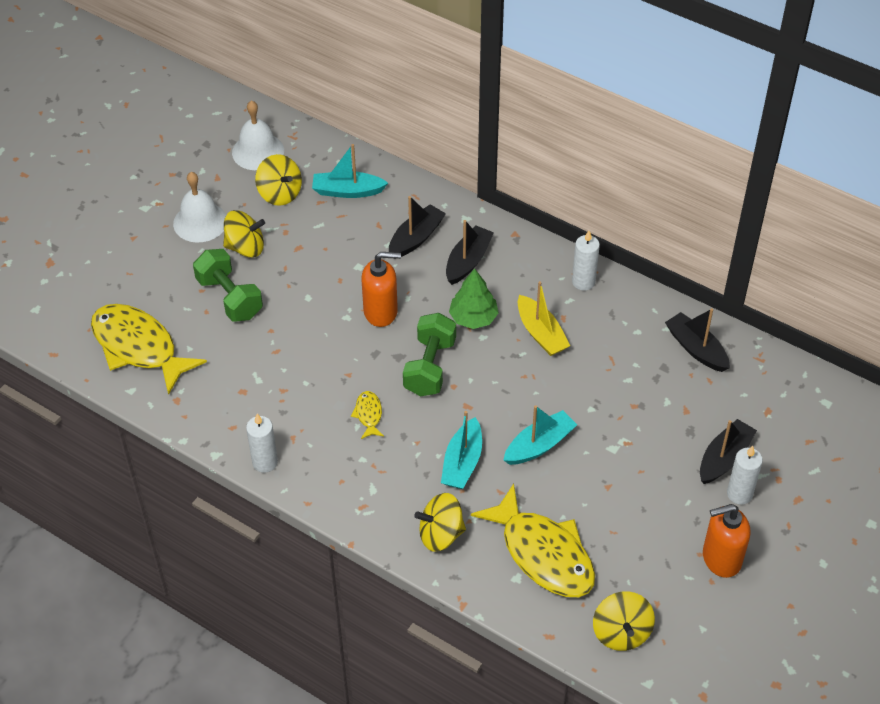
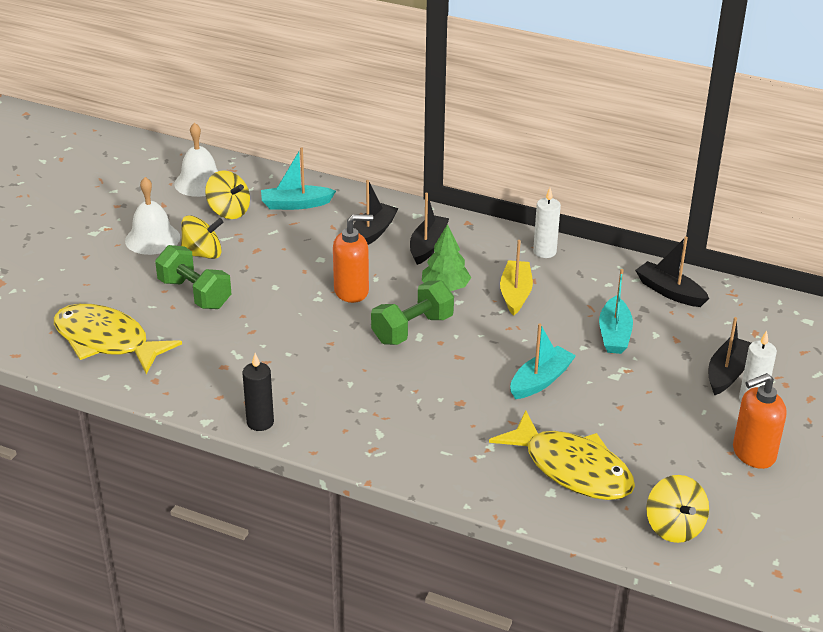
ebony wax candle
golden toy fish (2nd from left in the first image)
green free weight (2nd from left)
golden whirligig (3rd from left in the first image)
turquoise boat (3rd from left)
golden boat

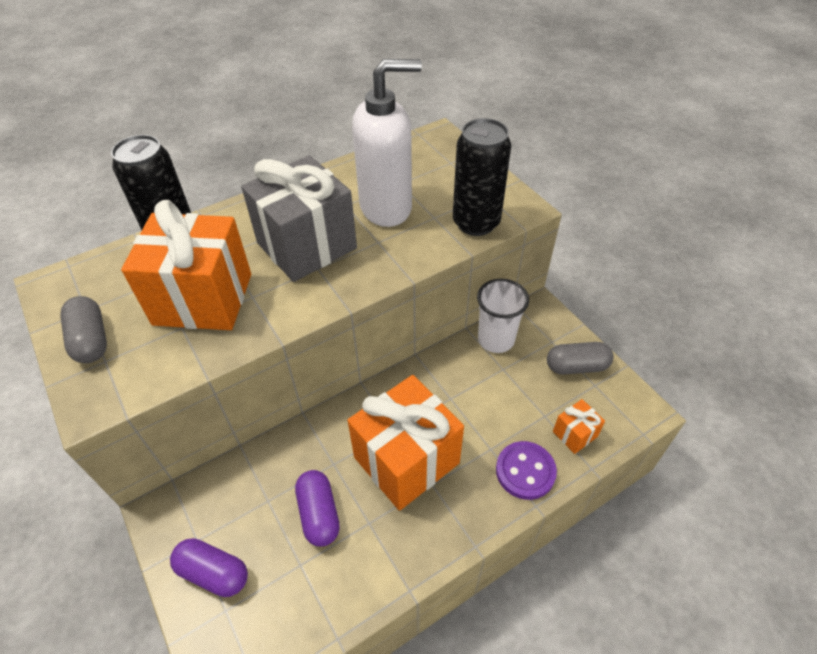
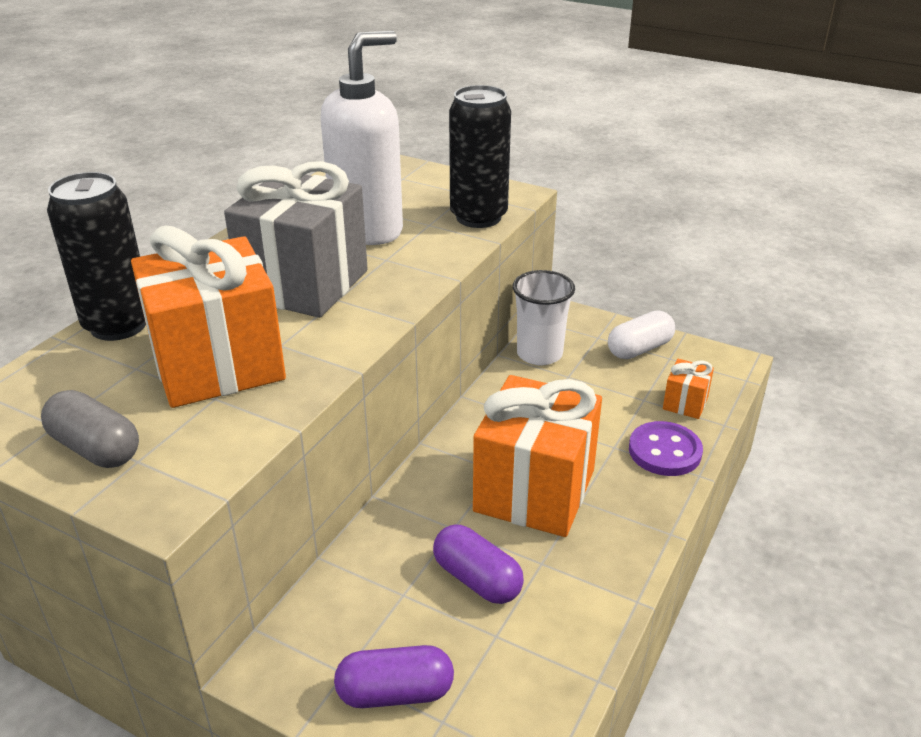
snow-white pill

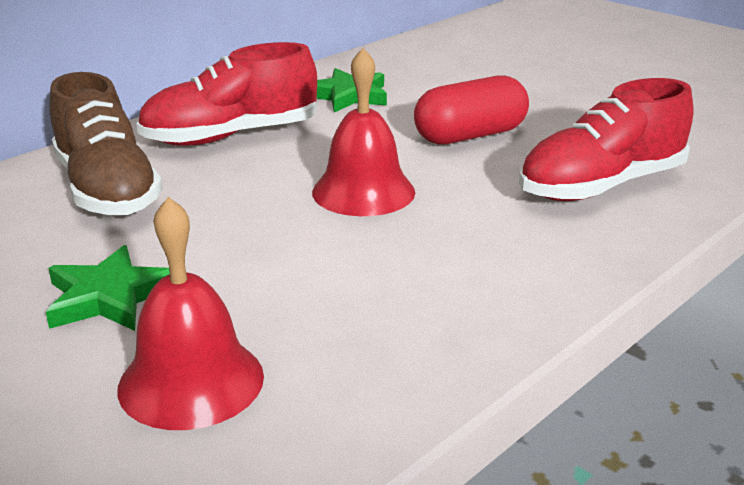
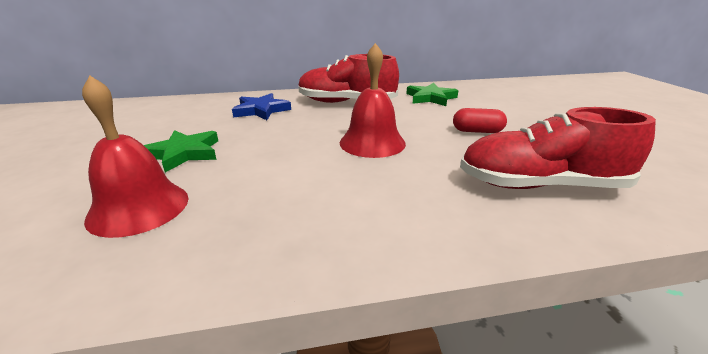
blue star
scarlet pill

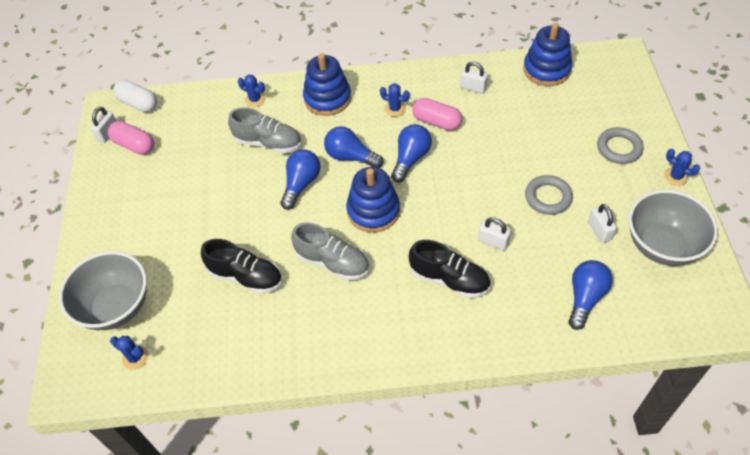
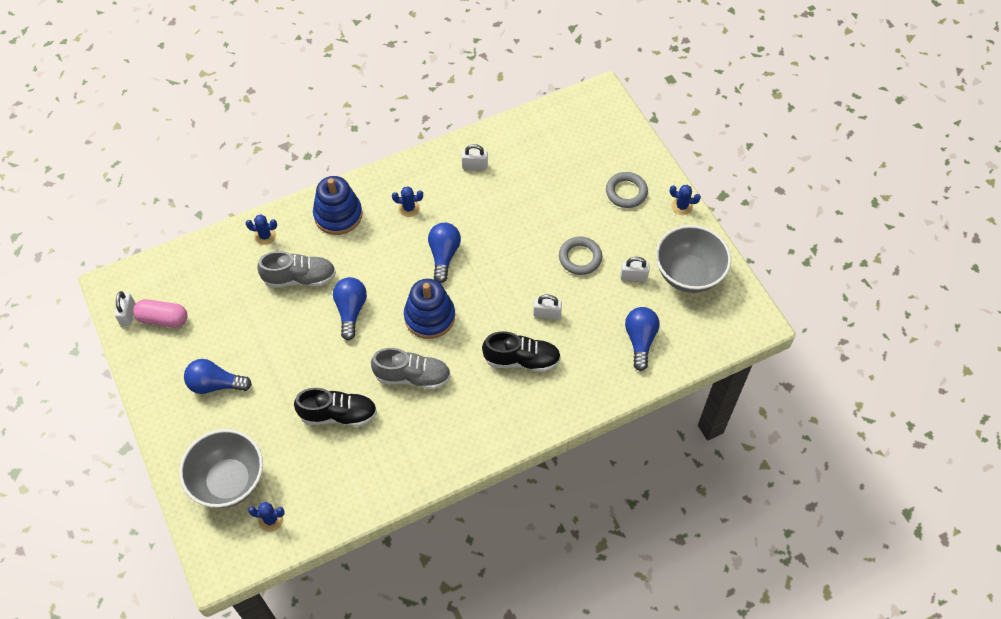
snow-white pill
blue lightbulb (1st from left)
rosy pill (2nd from left in the first image)
blue stacking toy (3rd from left in the first image)
snow-white small lock (4th from left)

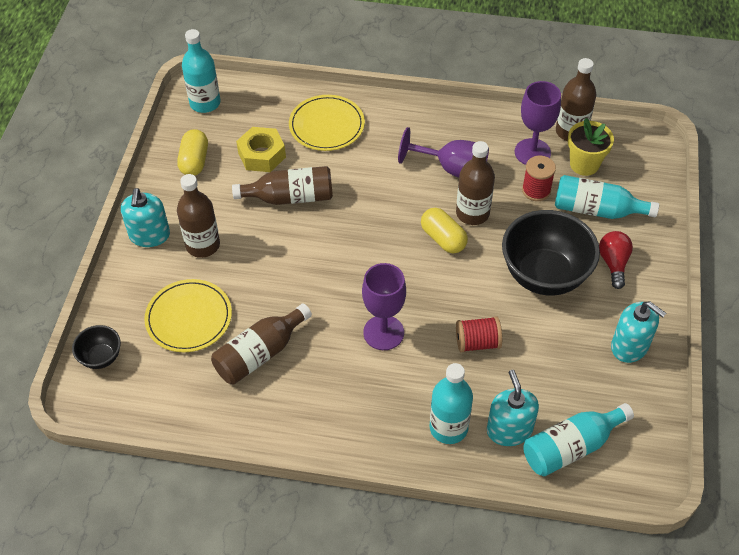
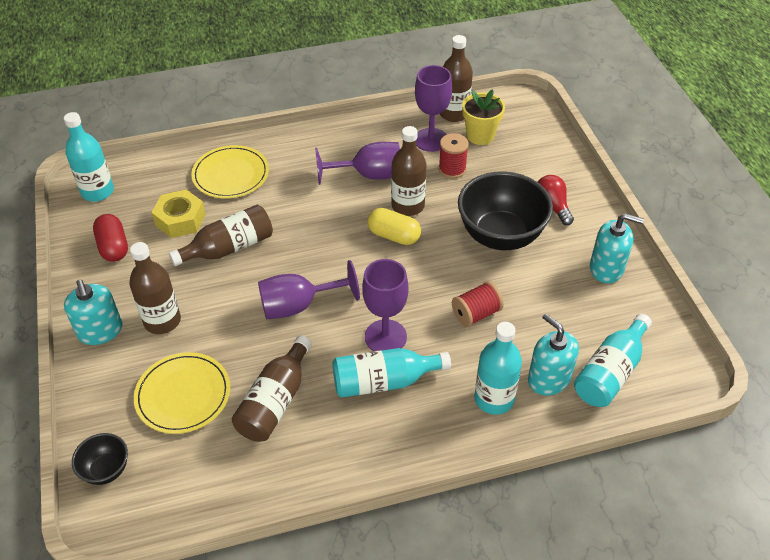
scarlet pill
turquoise drink bottle (2nd from left)
violet goblet (1st from left)

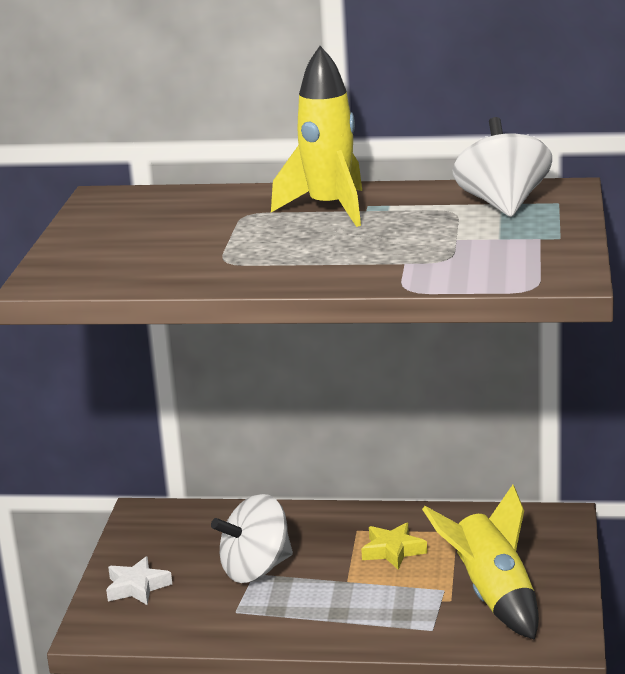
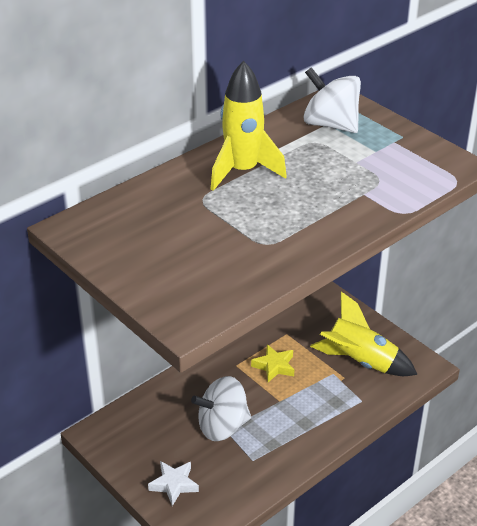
snow-white whirligig (1st from left)

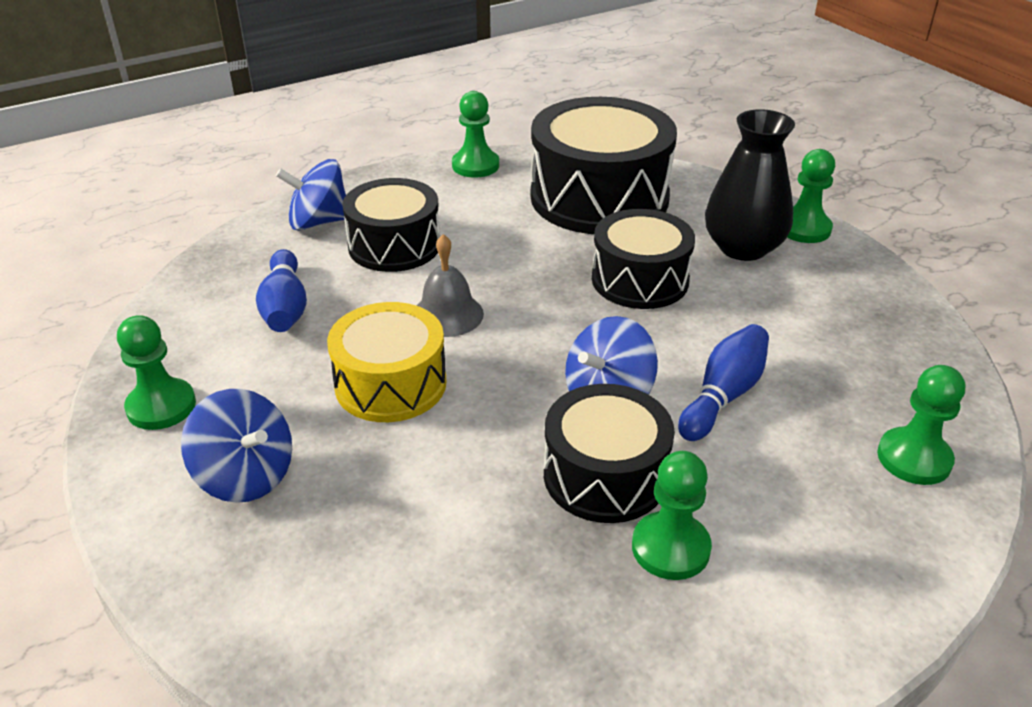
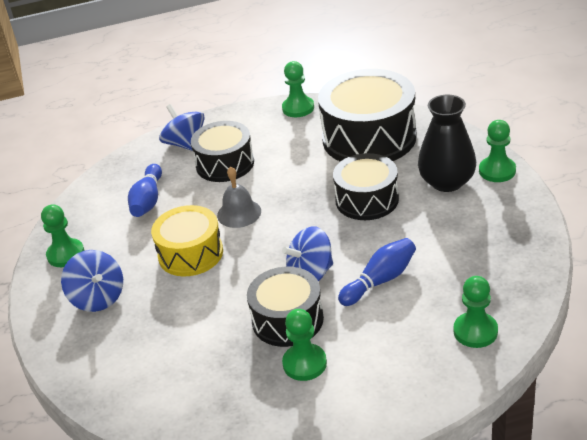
blue whirligig (2nd from left)

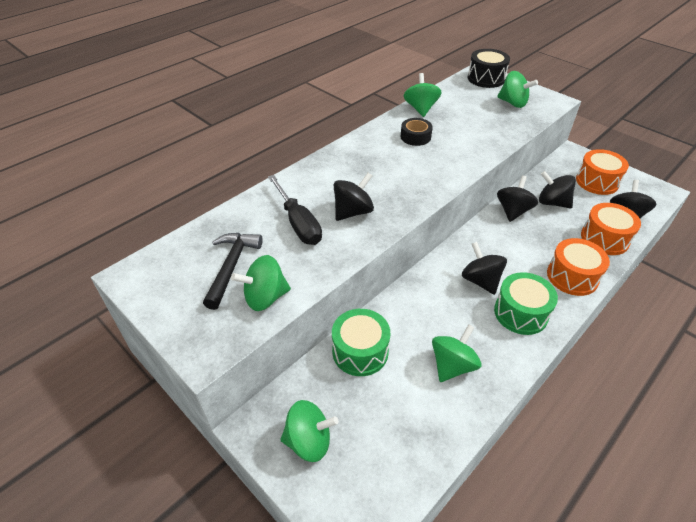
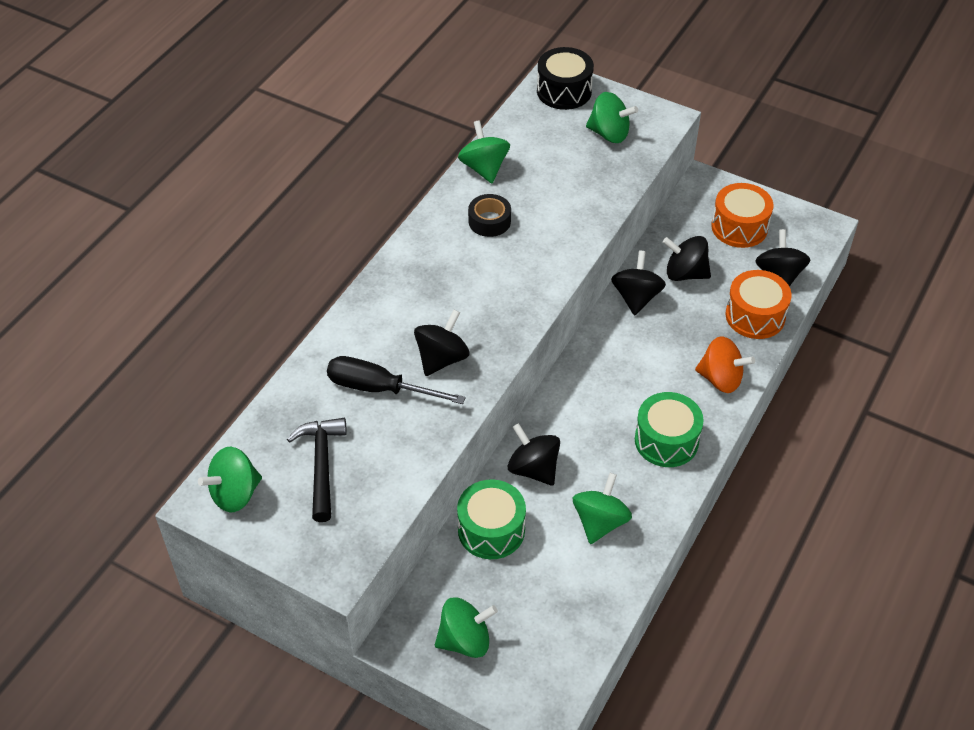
green whirligig (1st from left)
ebony screwdriver
ebony whirligig (2nd from left)
orange-coloured whirligig

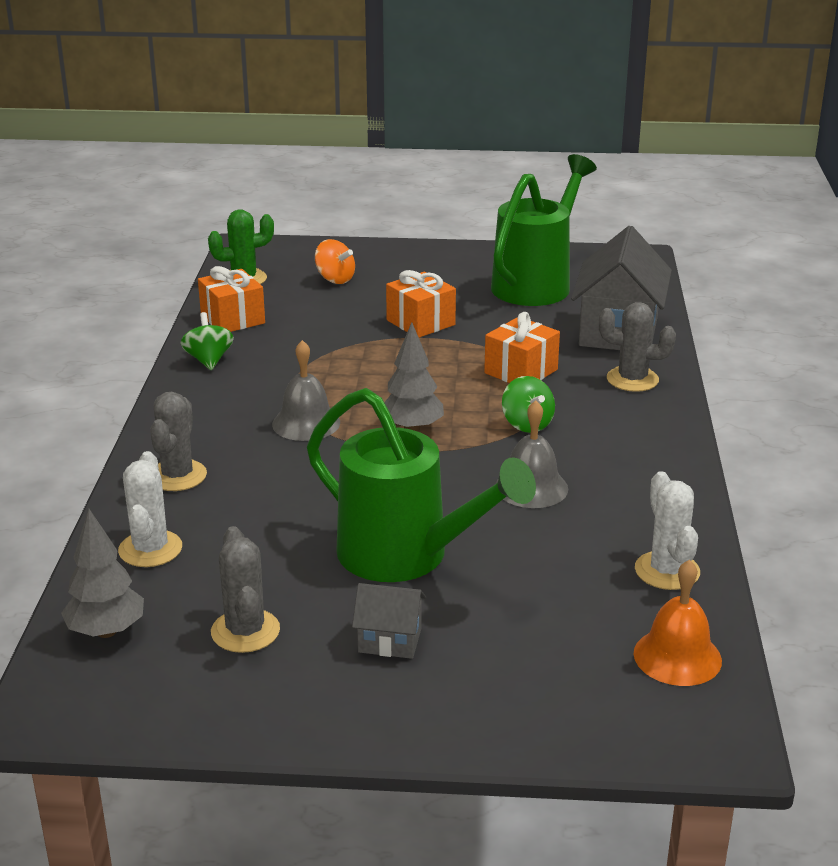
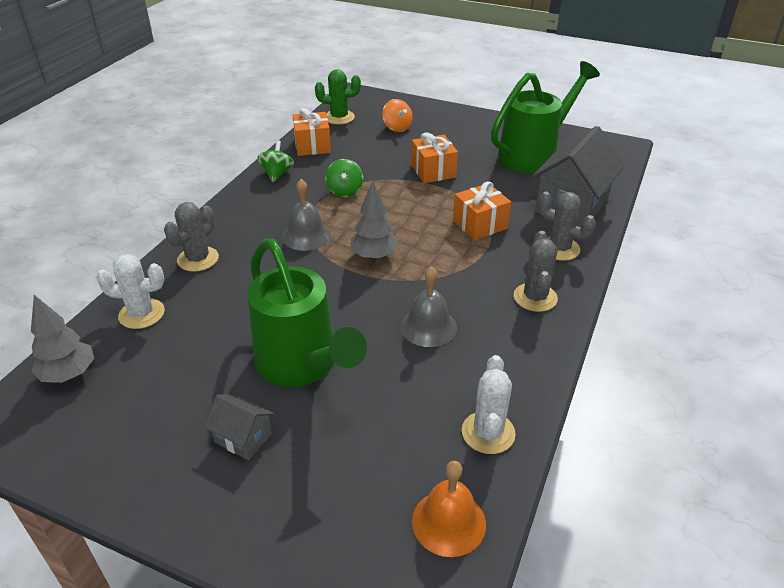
snow-white saguaro cactus (1st from left)
ash-grey saguaro cactus (2nd from left)
green whirligig (2nd from left)

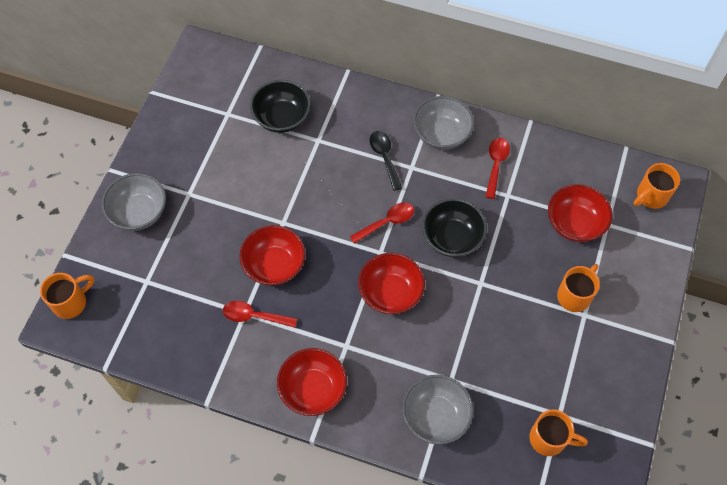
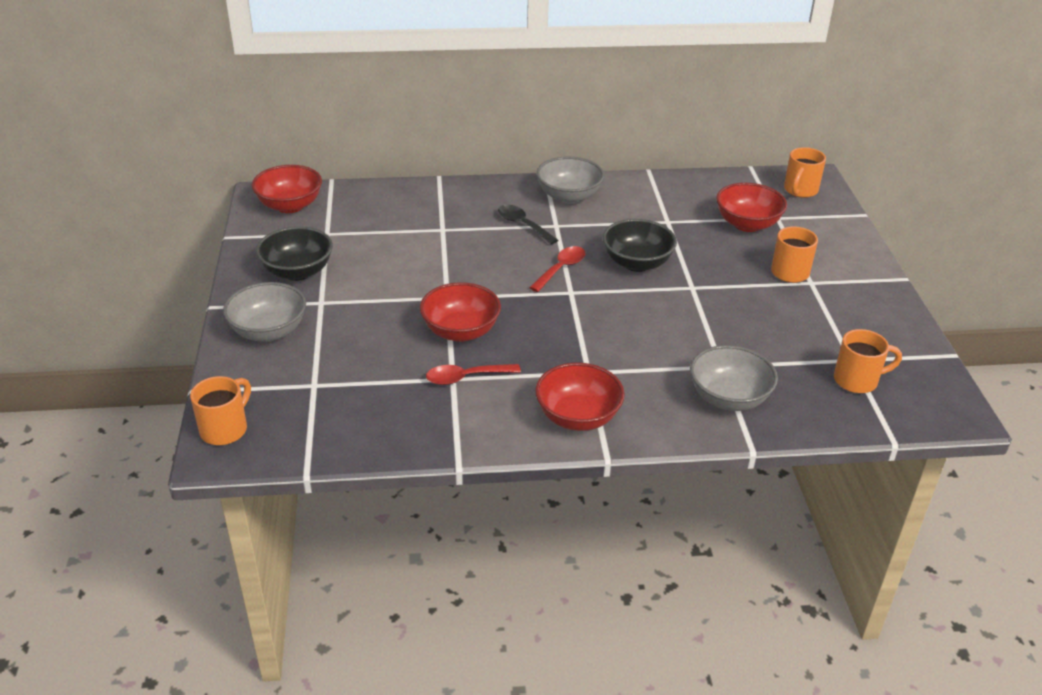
ebony serving bowl (1st from left)
scarlet serving bowl (1st from left)
scarlet teaspoon (3rd from left in the first image)

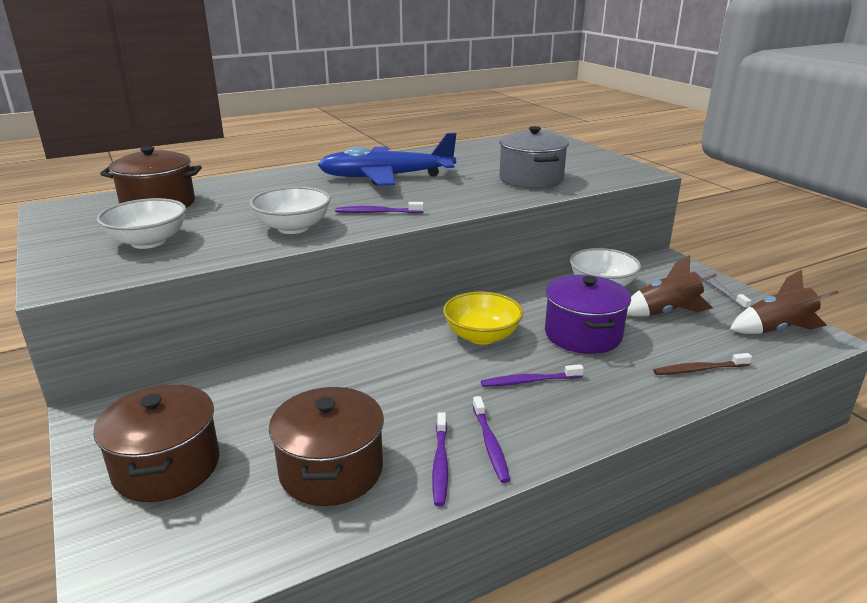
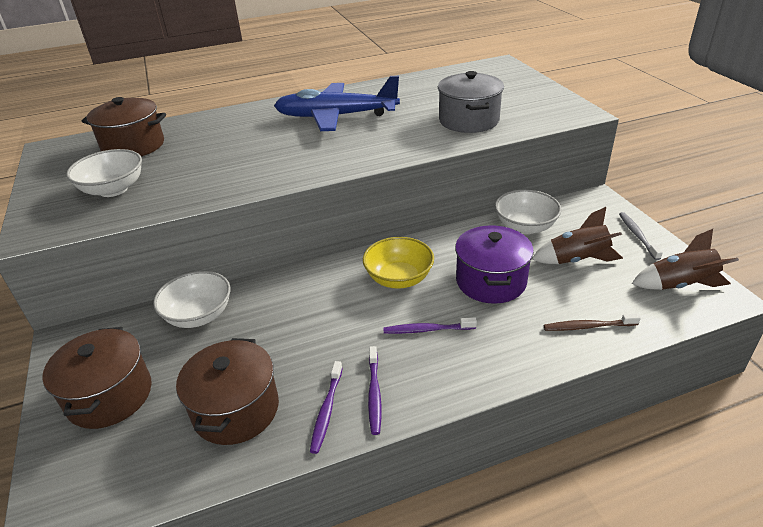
snow-white serving bowl (2nd from left)
violet tooth brush (1st from left in the first image)

